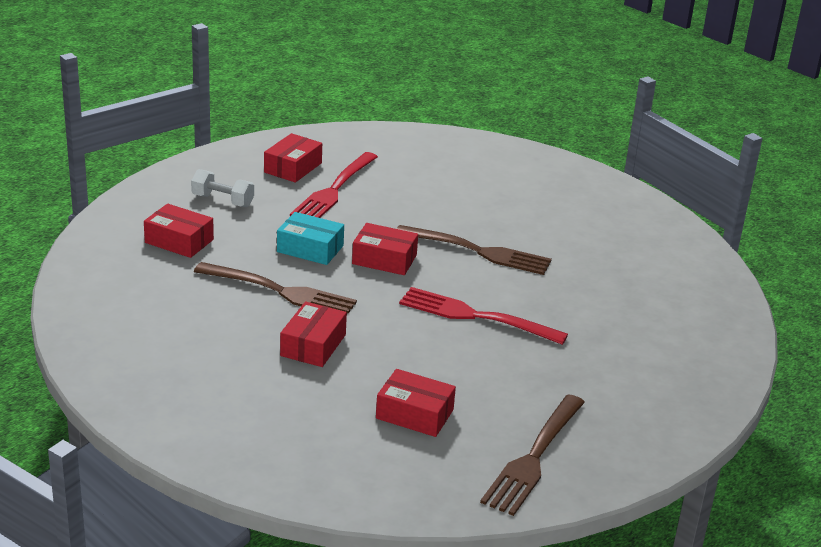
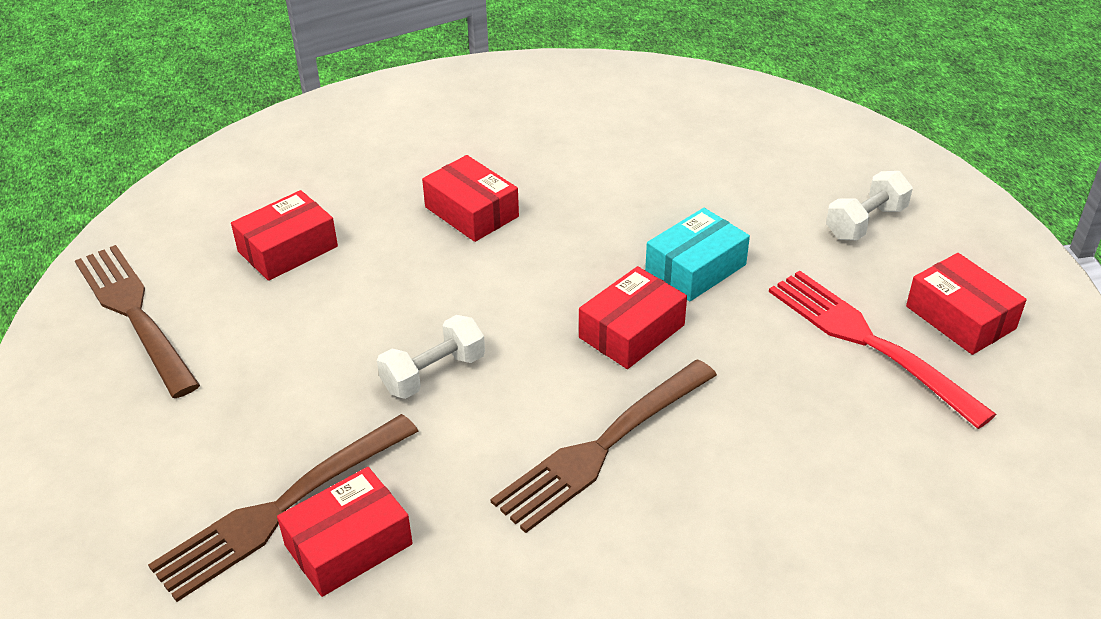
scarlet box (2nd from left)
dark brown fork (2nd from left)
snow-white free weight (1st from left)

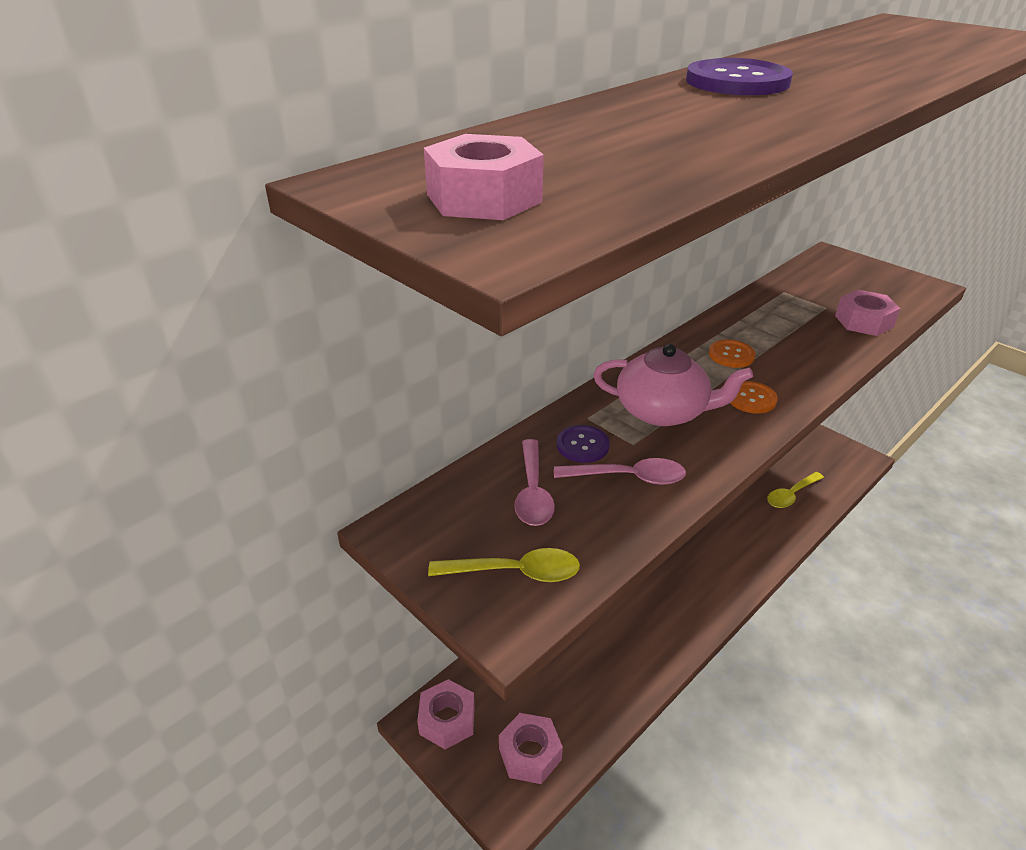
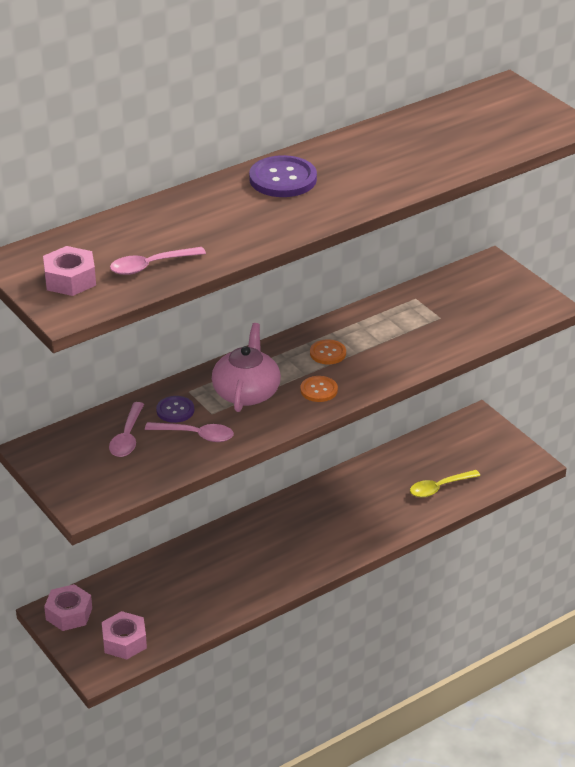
golden teaspoon (1st from left in the first image)
rosy china teapot
rosy nut (4th from left in the first image)
rosy teaspoon (2nd from left)

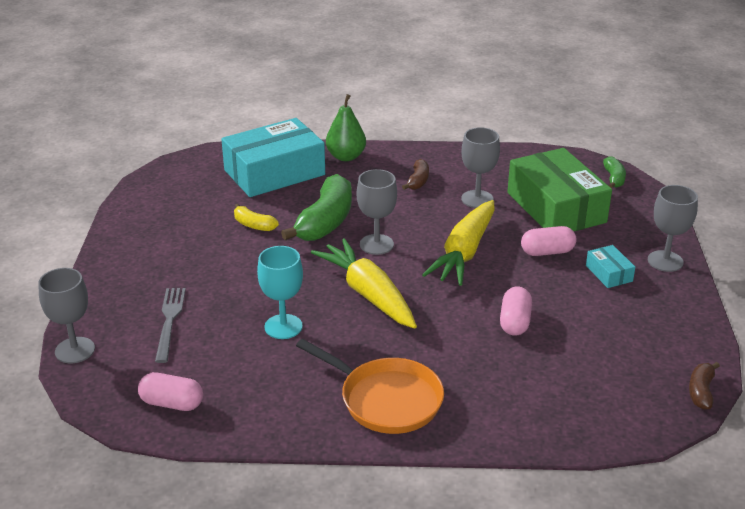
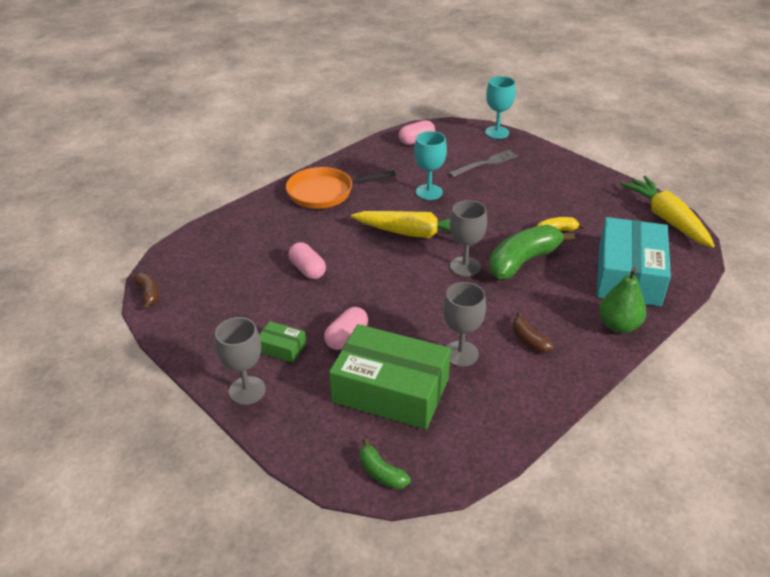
turquoise goblet (2nd from left)
ash-grey fork
green toy banana (2nd from left)
golden root vegetable (2nd from left)
green box (1st from left)

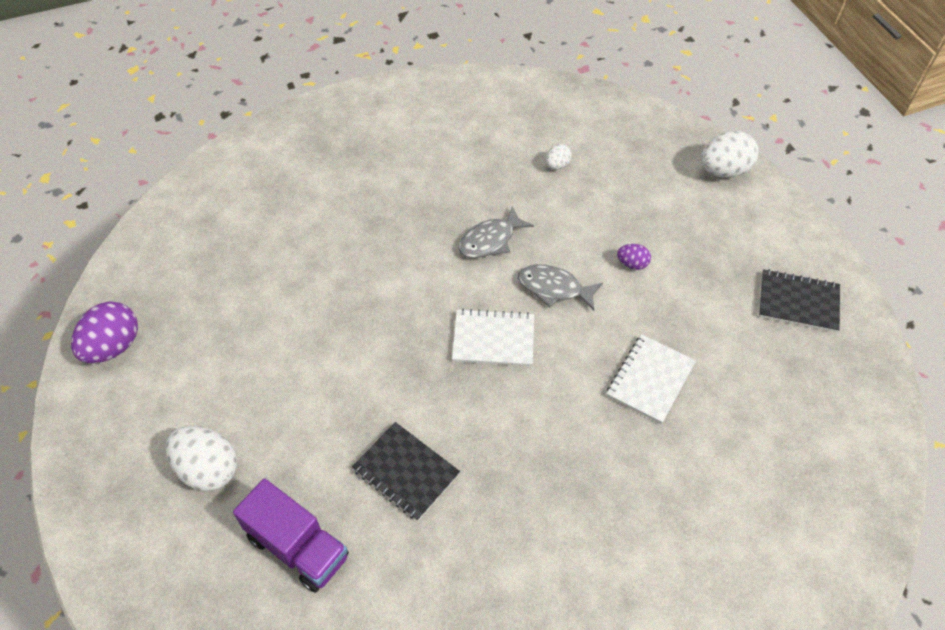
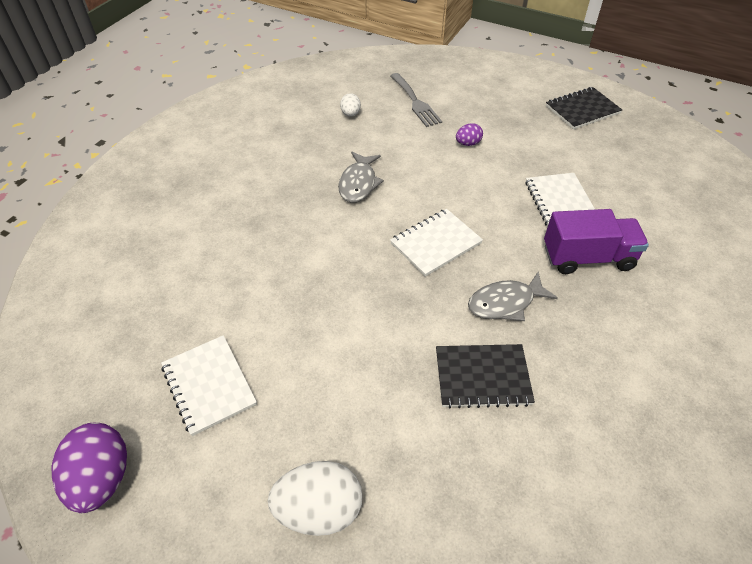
violet truck
ash-grey toy fish (2nd from left)
snow-white egg shape (3rd from left in the first image)
snow-white notepad (1st from left)
ash-grey fork

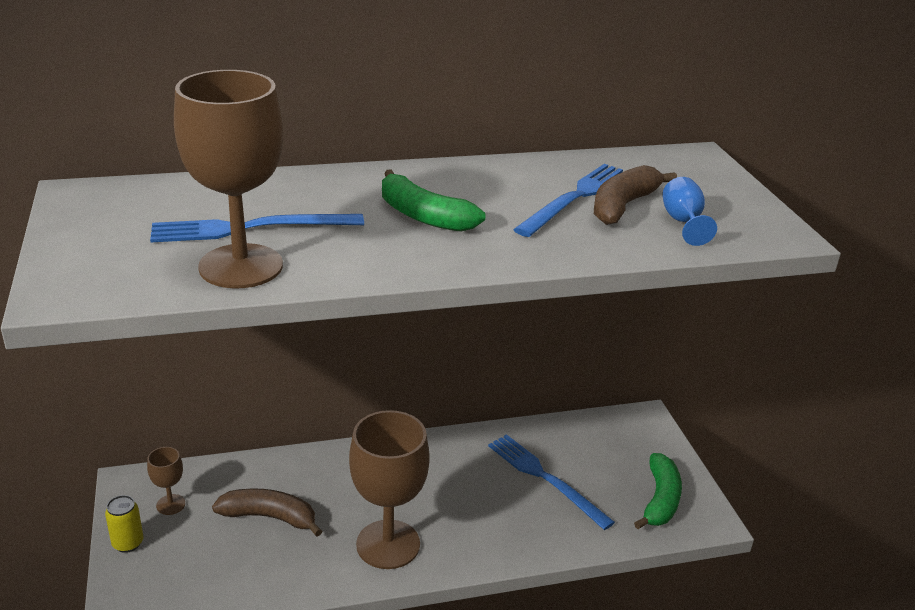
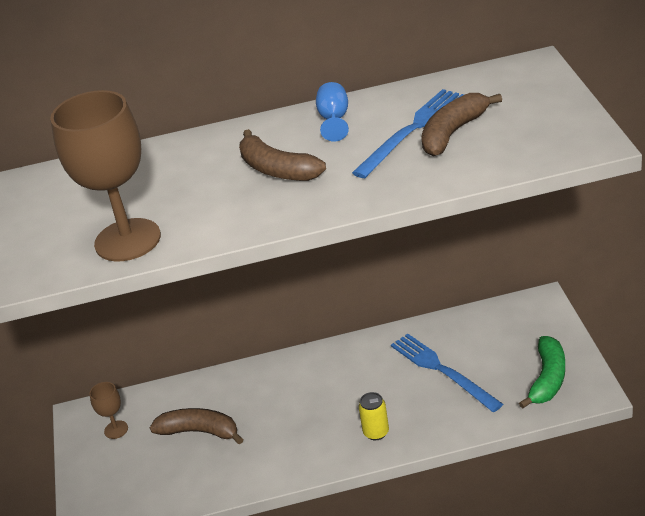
golden soda can
blue fork (1st from left in the first image)
dark brown goblet (3rd from left in the first image)
dark brown toy banana (2nd from left)
blue goblet

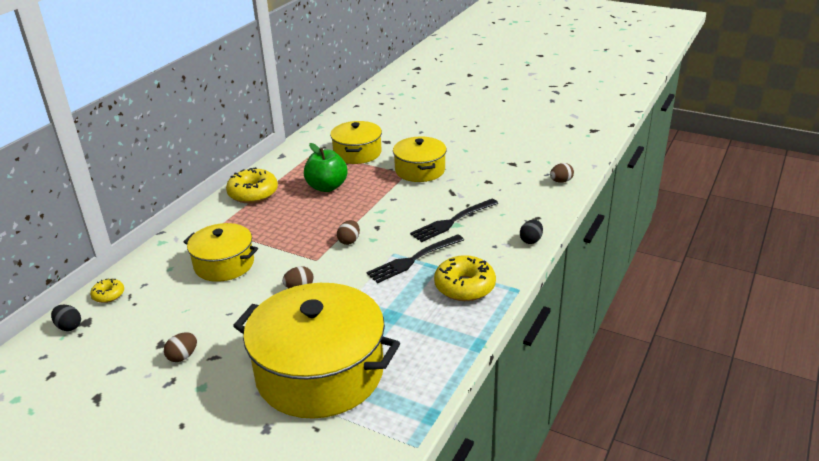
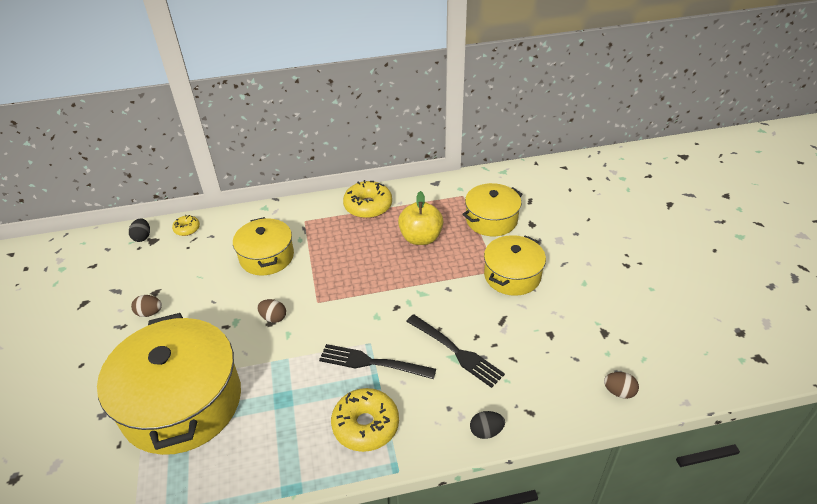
golden apple fruit
dark brown egg shape (3rd from left in the first image)
ebony fork (2nd from left)

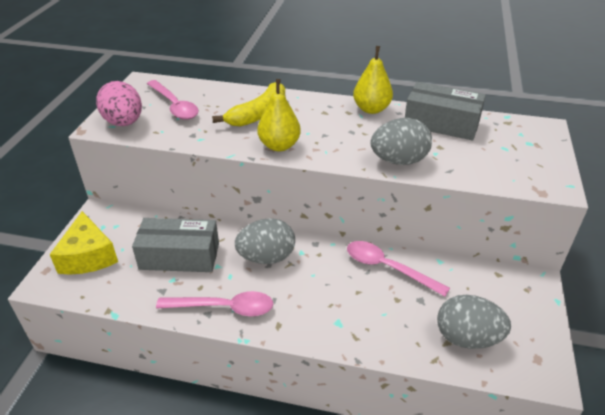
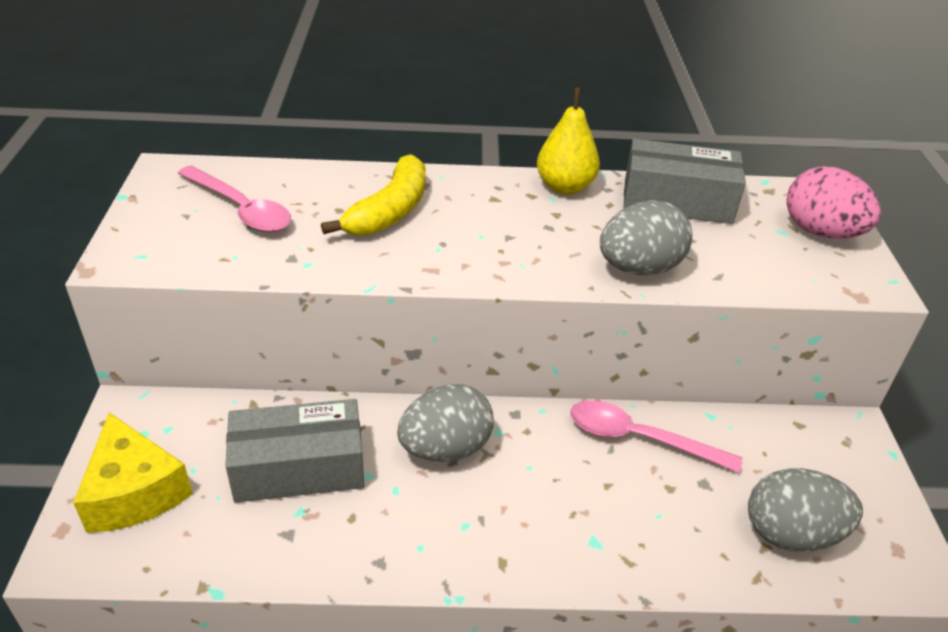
rosy egg shape
rosy teaspoon (2nd from left in the first image)
golden toy pear (1st from left in the first image)

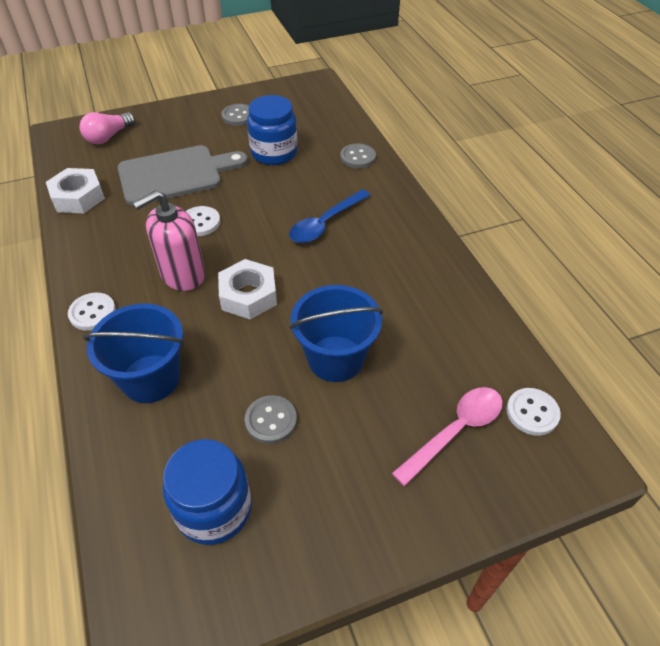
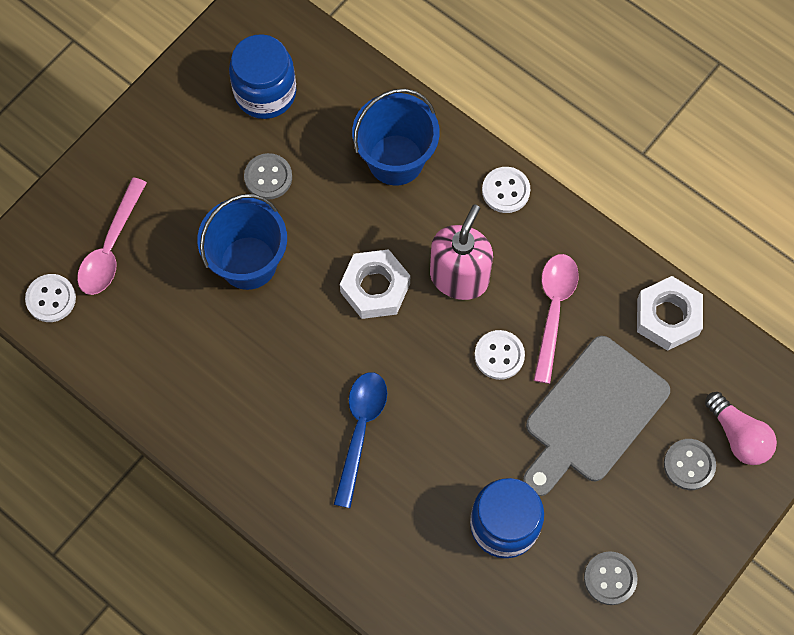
rosy lightbulb
ash-grey button (3rd from left)
rosy teaspoon (2nd from left)

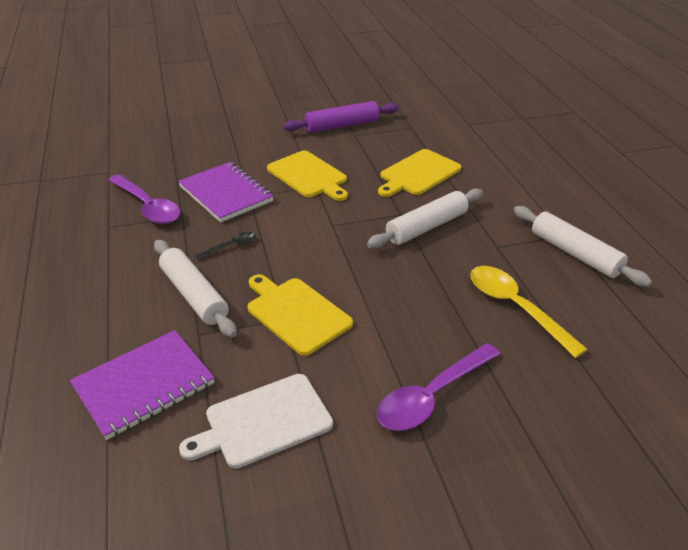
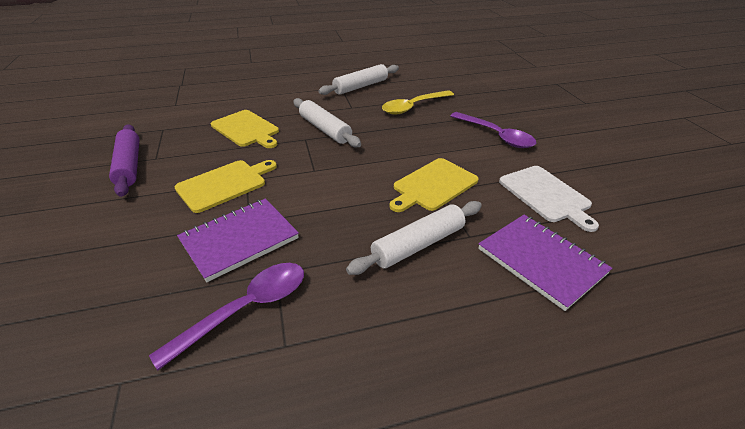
ebony teaspoon

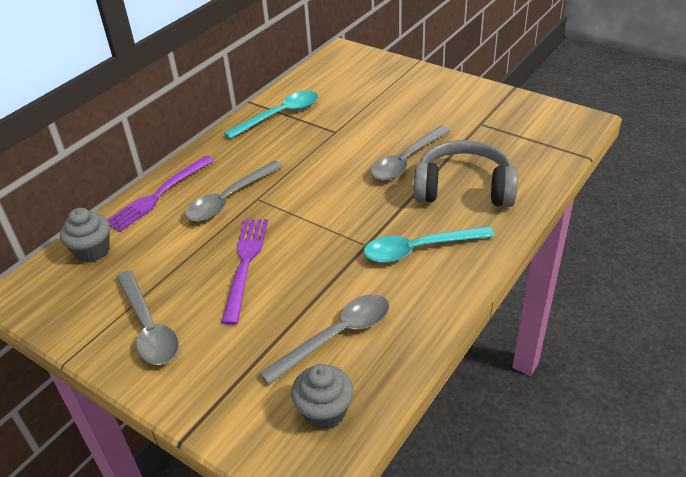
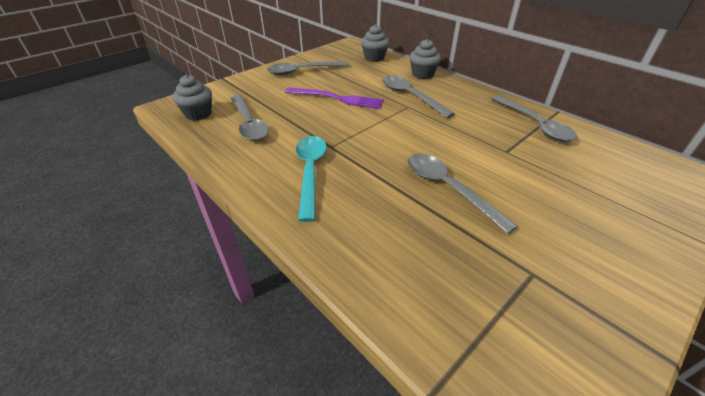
ash-grey fairy cake (3rd from left)
ash-grey teaspoon (5th from left)
ash-grey headphones

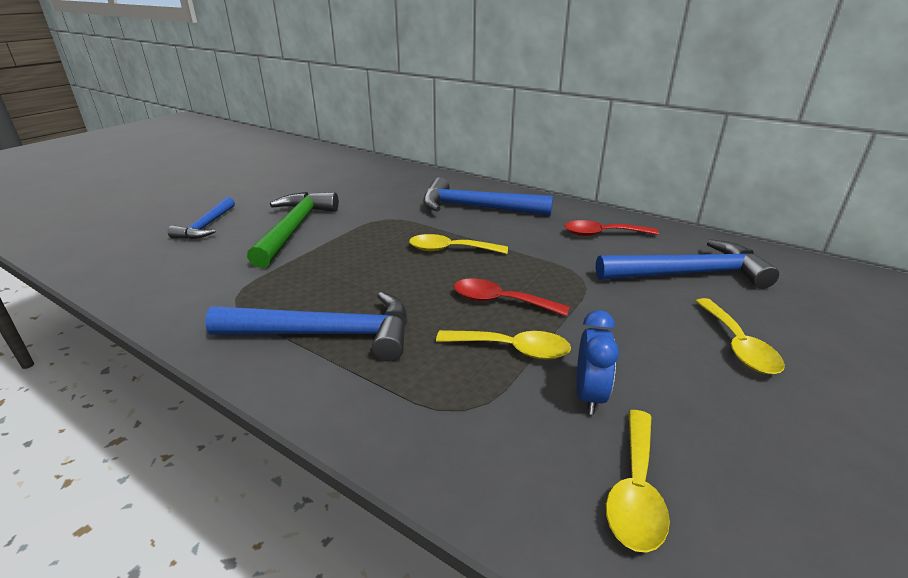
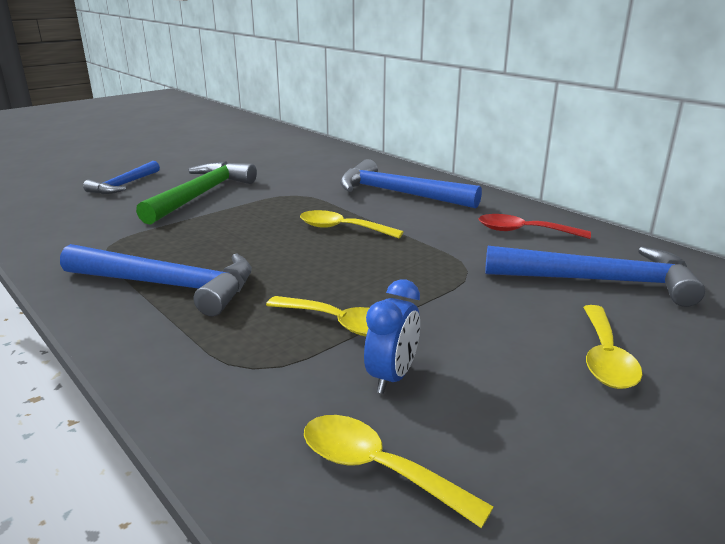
scarlet teaspoon (1st from left in the first image)
golden teaspoon (3rd from left)

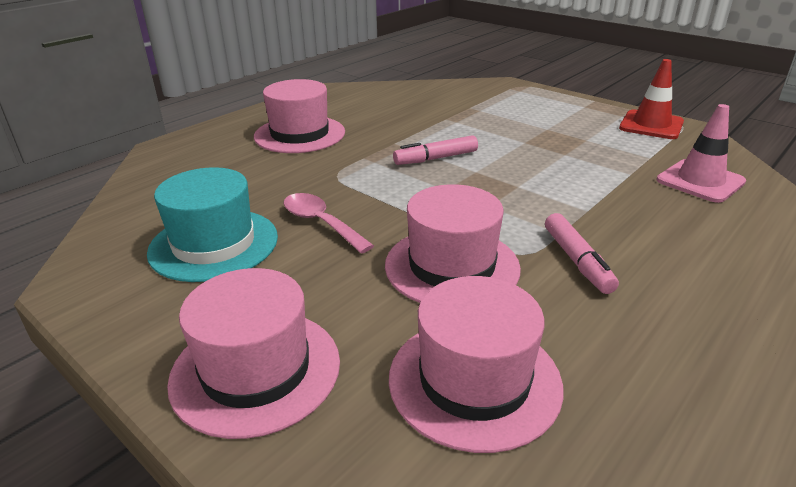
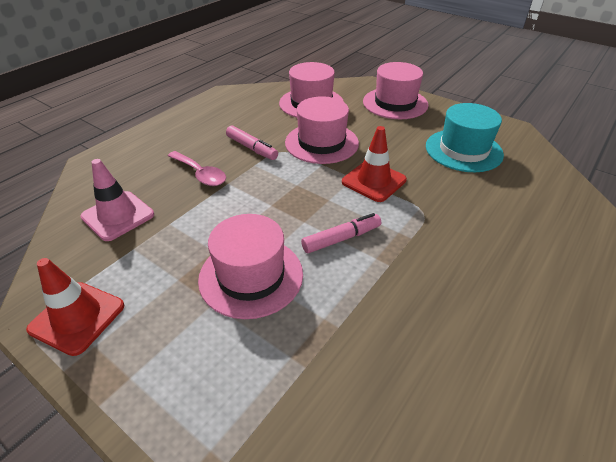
rosy hat (1st from left)
rosy teaspoon
rosy marker pen (1st from left)
scarlet traffic cone (2nd from left)

